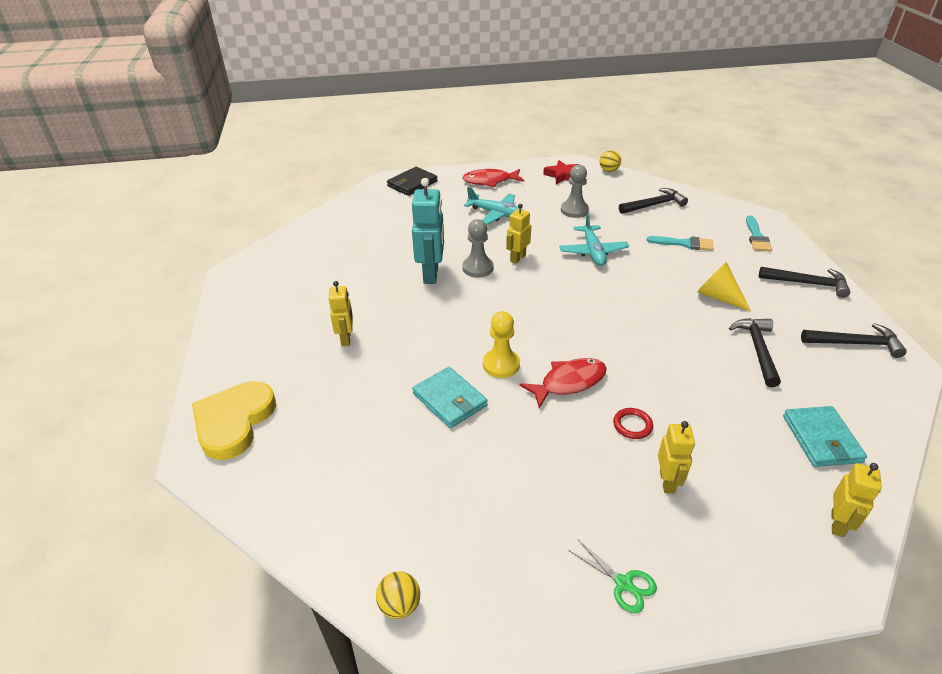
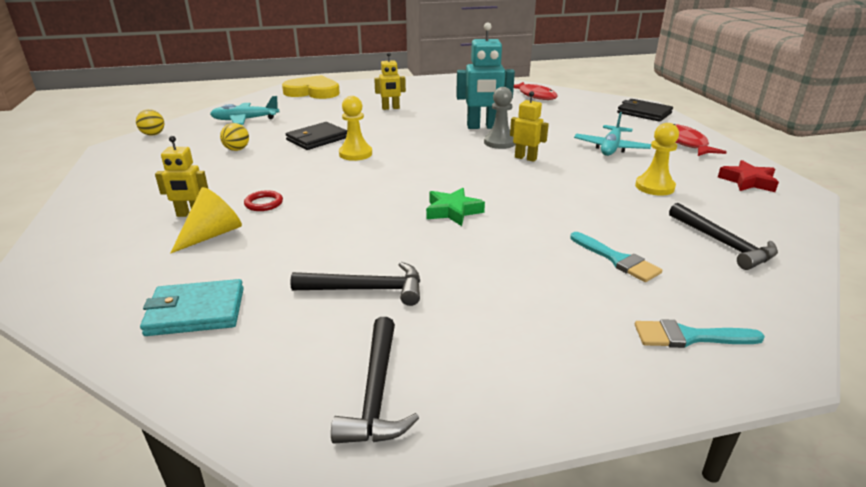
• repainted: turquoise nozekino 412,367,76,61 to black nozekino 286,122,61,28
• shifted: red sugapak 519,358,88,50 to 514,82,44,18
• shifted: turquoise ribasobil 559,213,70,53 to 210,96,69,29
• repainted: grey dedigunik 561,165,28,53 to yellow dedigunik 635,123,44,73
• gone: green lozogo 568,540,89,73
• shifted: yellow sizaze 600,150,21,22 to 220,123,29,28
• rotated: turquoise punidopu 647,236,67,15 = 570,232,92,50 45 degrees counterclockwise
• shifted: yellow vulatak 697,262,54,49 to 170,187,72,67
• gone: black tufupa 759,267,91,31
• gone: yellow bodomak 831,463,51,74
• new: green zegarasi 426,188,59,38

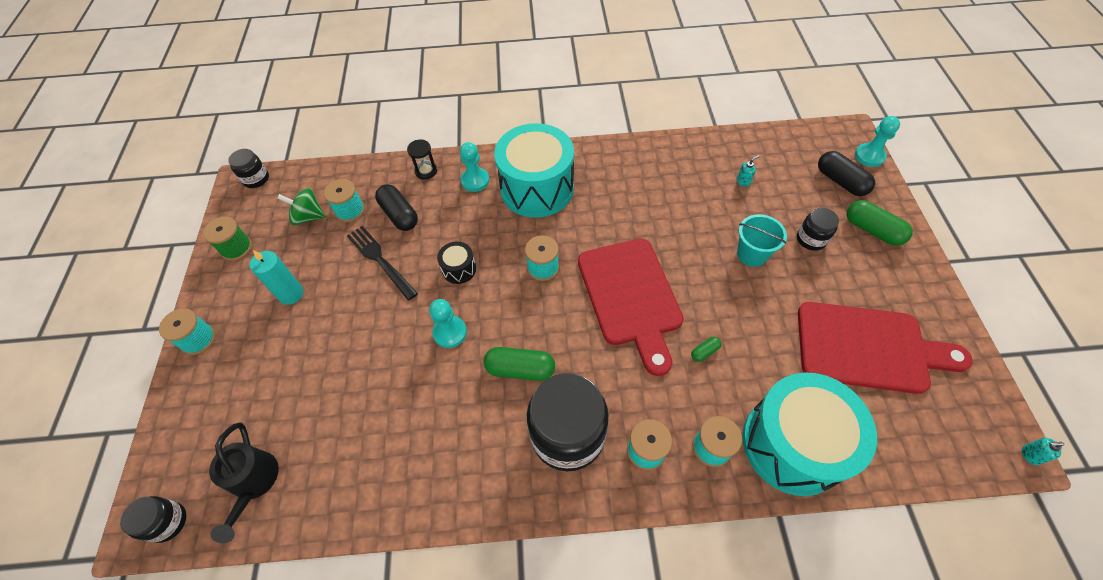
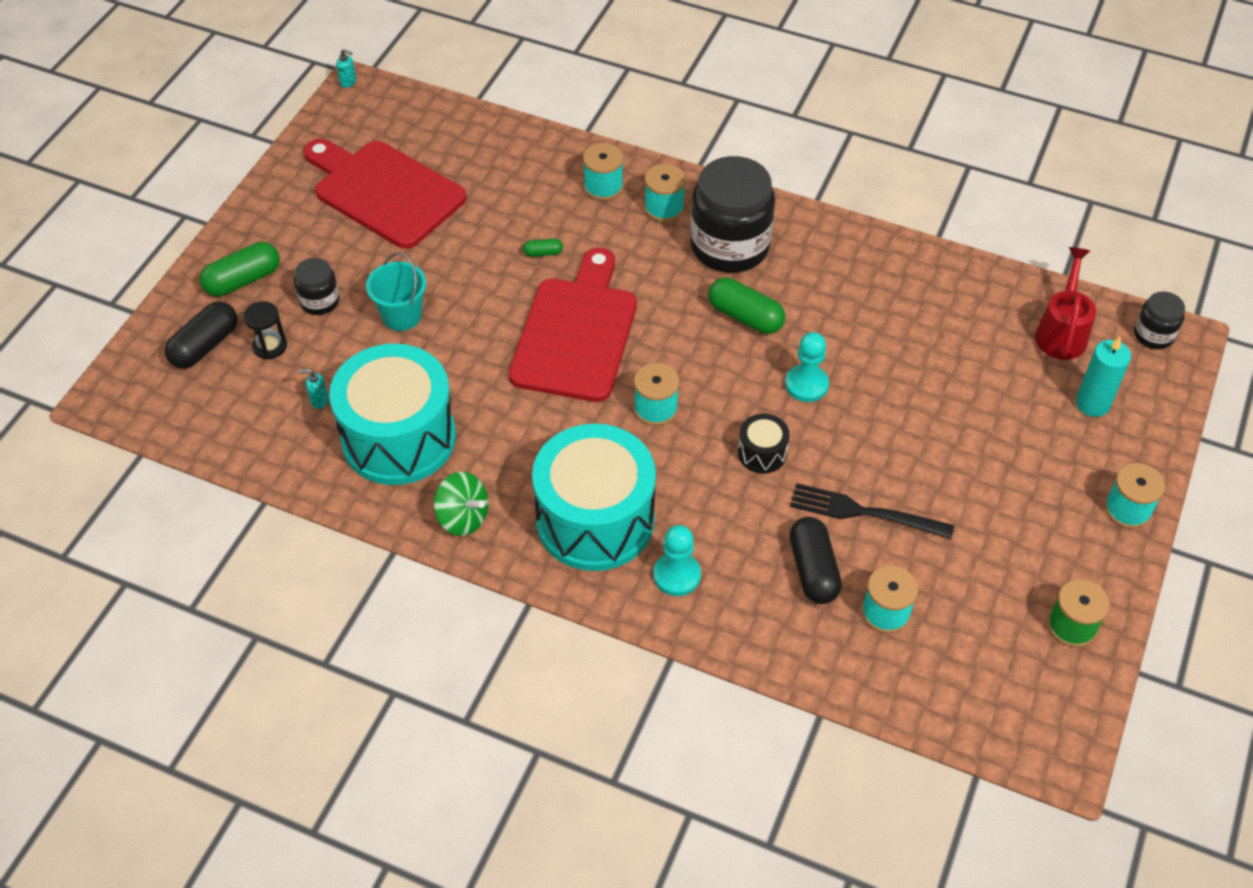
• repainted: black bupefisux 209,422,70,121 to red bupefisux 1035,247,61,113
• gone: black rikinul 228,149,41,39
• shifted: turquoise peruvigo 249,250,54,55 to 1076,337,55,80
• shifted: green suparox 277,188,48,37 to 434,472,55,64
• rotated: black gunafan 347,226,71,75 = 790,483,164,56 120 degrees clockwise
• shifted: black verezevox 407,140,30,40 to 243,301,44,58
• shifted: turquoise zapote 742,372,135,124 to 329,344,127,141
• rotated: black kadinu 818,151,57,45 = 165,301,72,68 45 degrees clockwise
• rotated: green kadinu 847,200,66,46 = 200,242,80,55 75 degrees clockwise
• gone: turquoise dedigunik 855,116,45,51

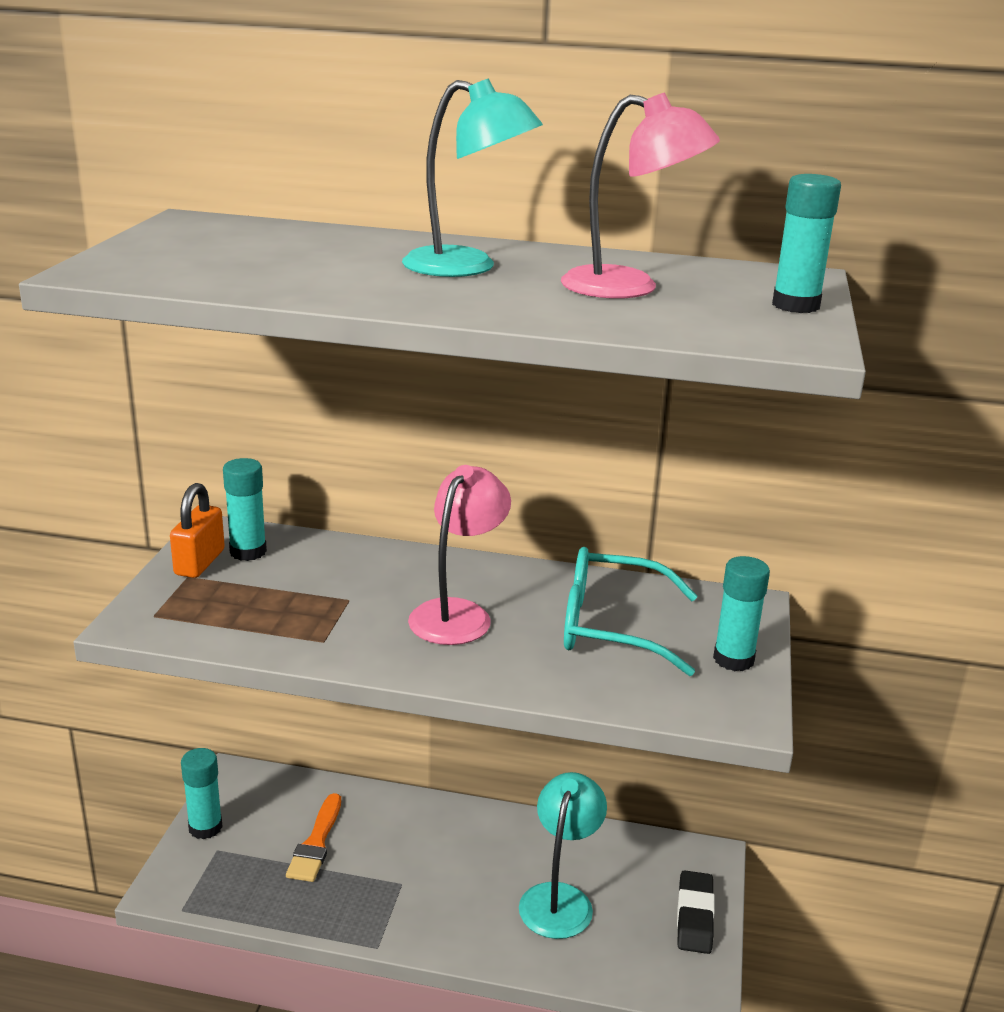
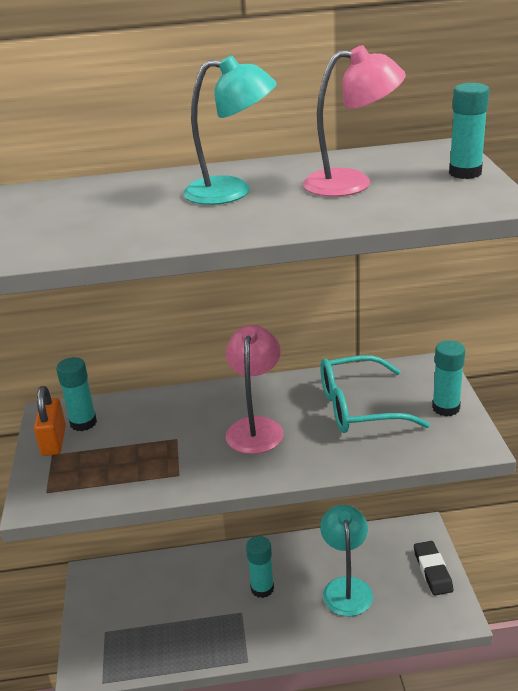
• shifted: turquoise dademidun 181,748,42,91 to 246,536,28,62
• gone: orange punidopu 286,793,55,89

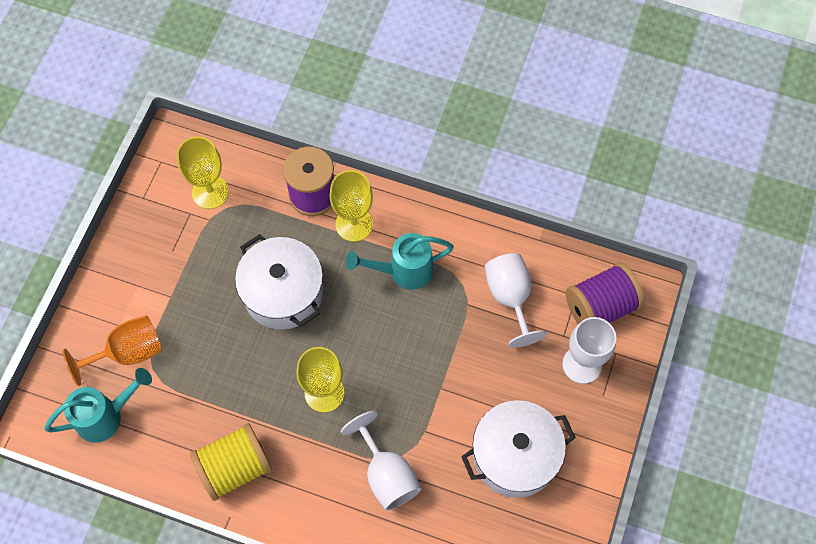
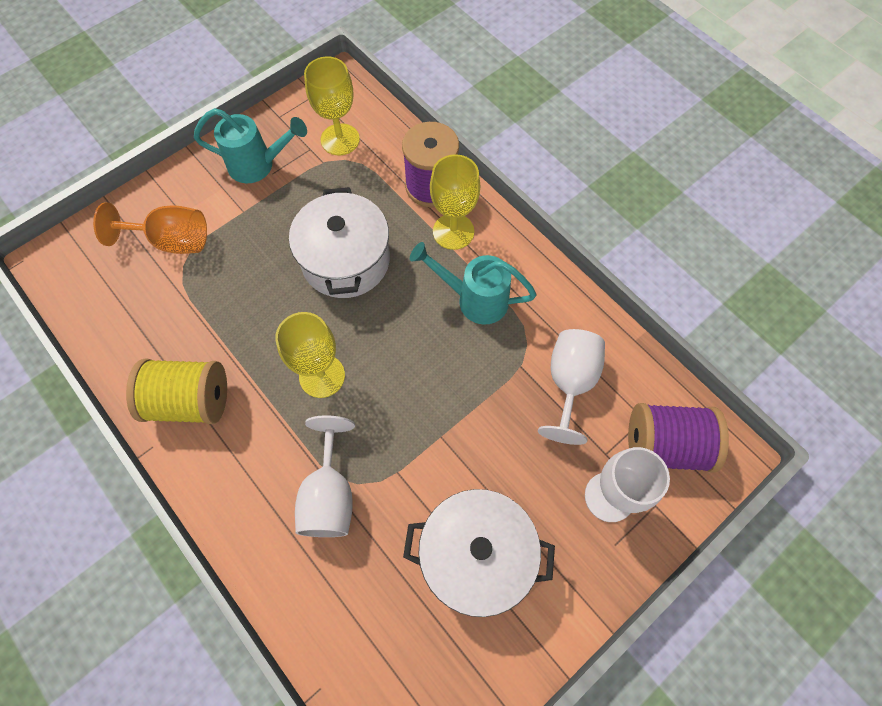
• shifted: turquoise bupefisux 44,368,108,75 to 194,108,113,75

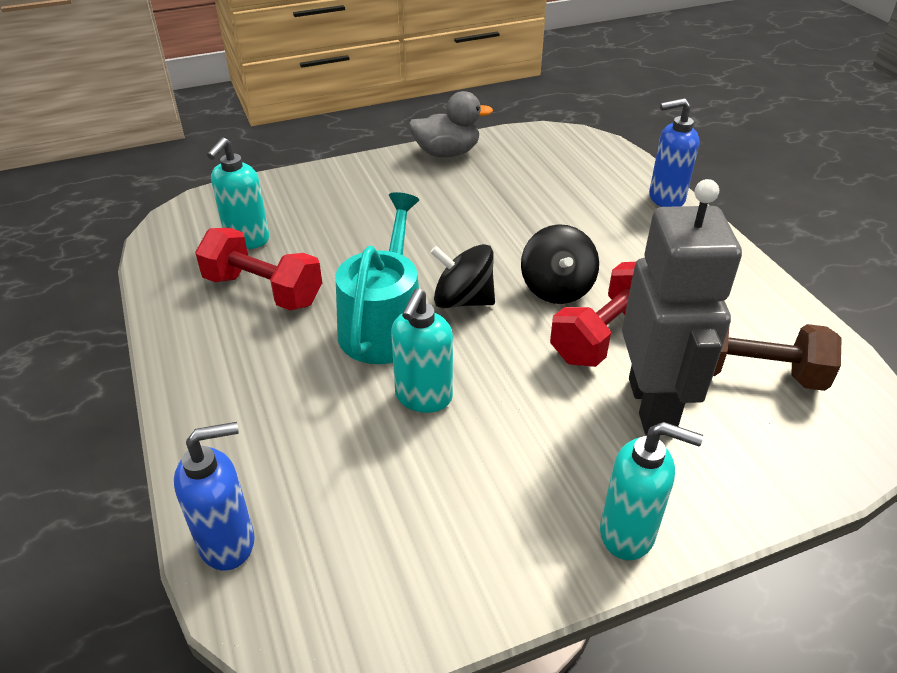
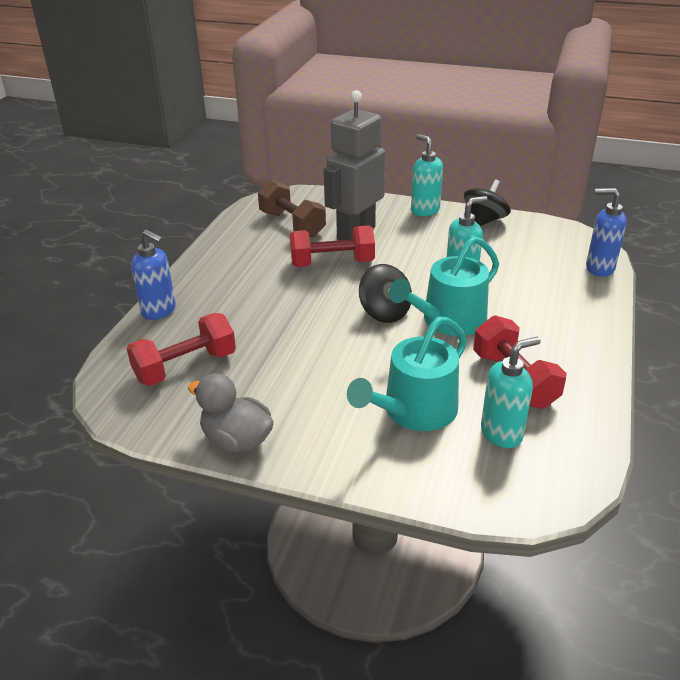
• shifted: black suparox 521,224,78,80 to 464,179,47,47
• new: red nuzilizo 127,313,109,73
• new: turquoise bupefisux 347,316,120,115

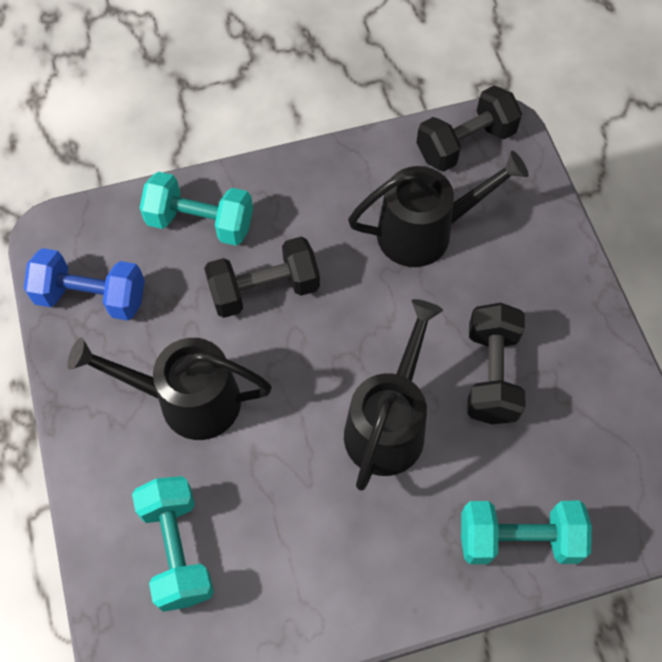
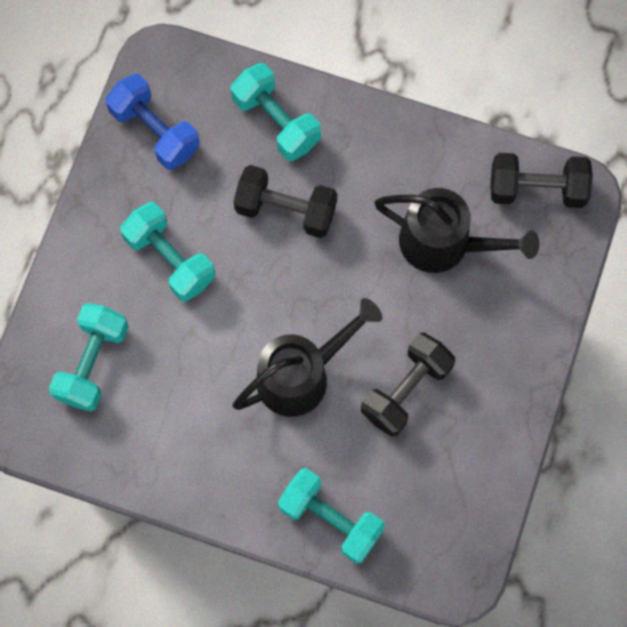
• swapped: black bupefisux 67,338,205,102 to turquoise nuzilizo 120,202,95,100

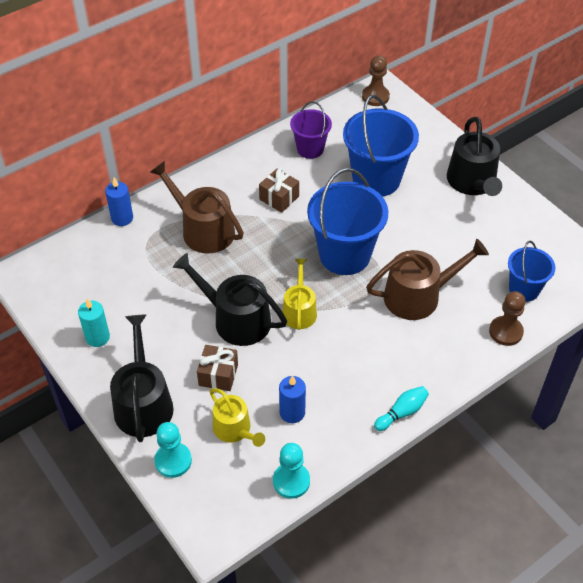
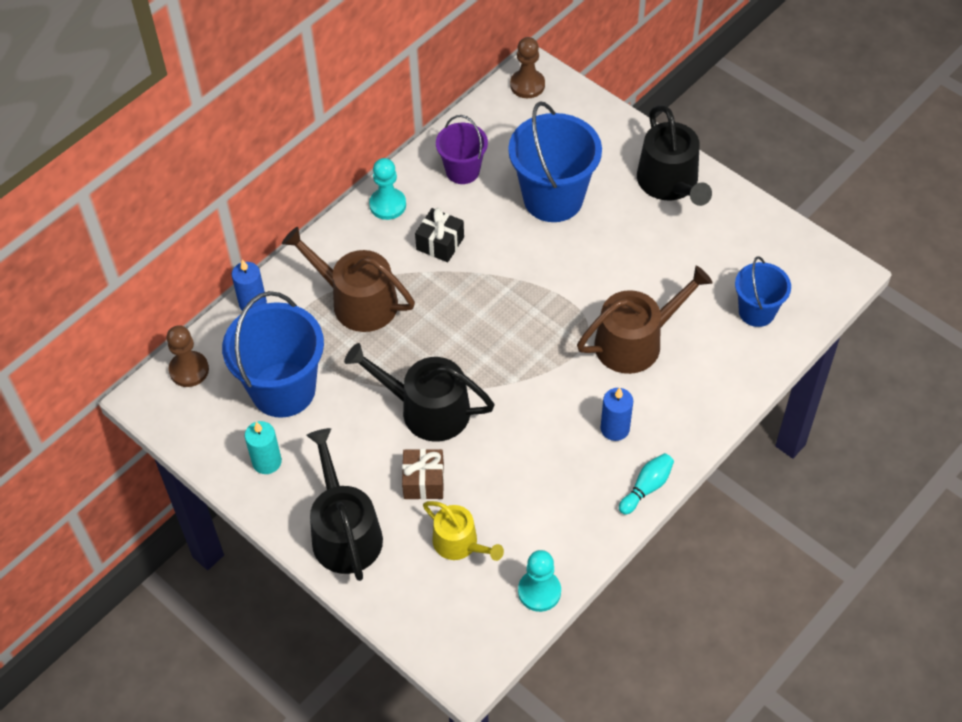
• shifted: turquoise dedigunik 154,422,38,56 to 369,158,37,62
• repainted: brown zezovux 259,168,40,45 to black zezovux 415,208,49,54
• shifted: blue peruvigo 279,375,27,48 to 600,388,33,53
• gone: yellow bupefisux 282,259,35,71
• shifted: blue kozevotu 307,168,81,107 to 222,291,102,127
• shifted: brown dedigunik 489,291,37,55 to 167,325,42,62

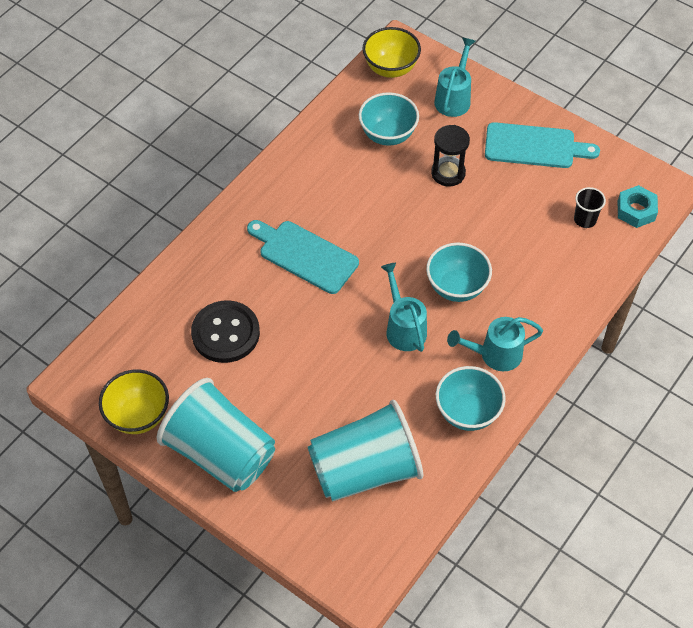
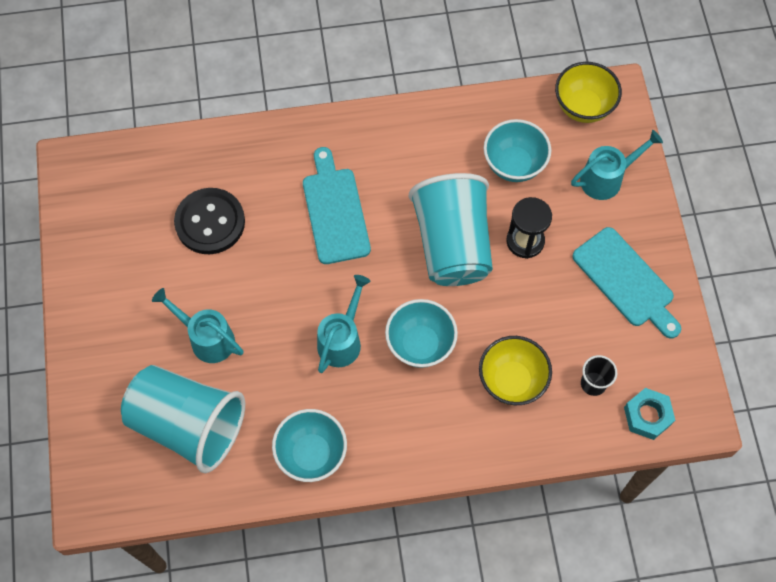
• shifted: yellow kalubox 99,369,70,65 to 479,336,73,69
• shifted: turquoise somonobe 157,378,118,114 to 409,173,84,113
• shifted: turquoise bupefisux 447,317,96,54 to 152,288,92,75

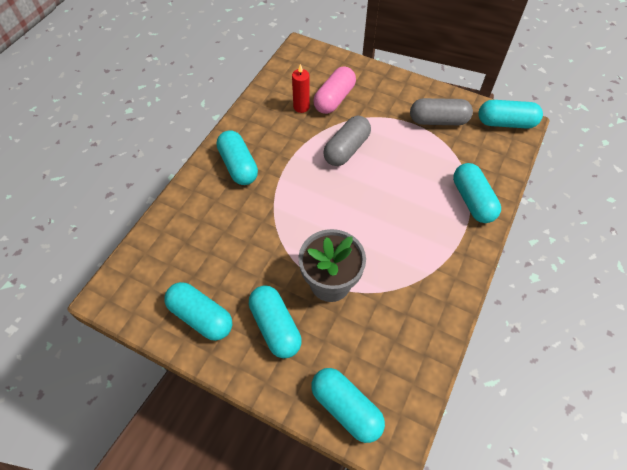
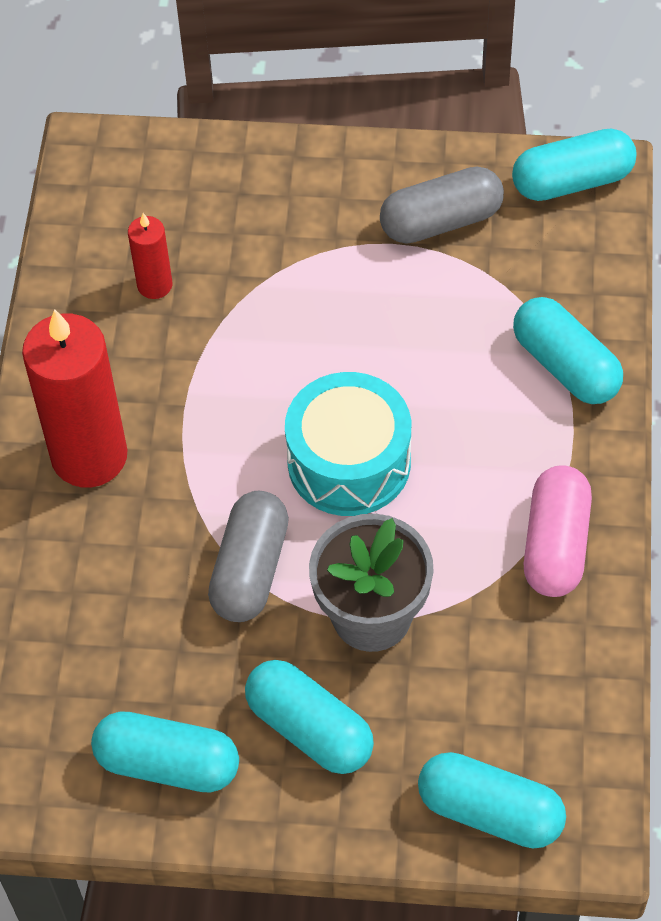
• swapped: turquoise kadinu 217,130,41,55 to red peruvigo 22,309,106,178
• shifted: pink kadinu 313,67,43,47 to 524,465,68,132
• shifted: grey kadinu 323,116,48,50 to 208,491,81,131
• new: turquoise zapote 285,372,126,144

